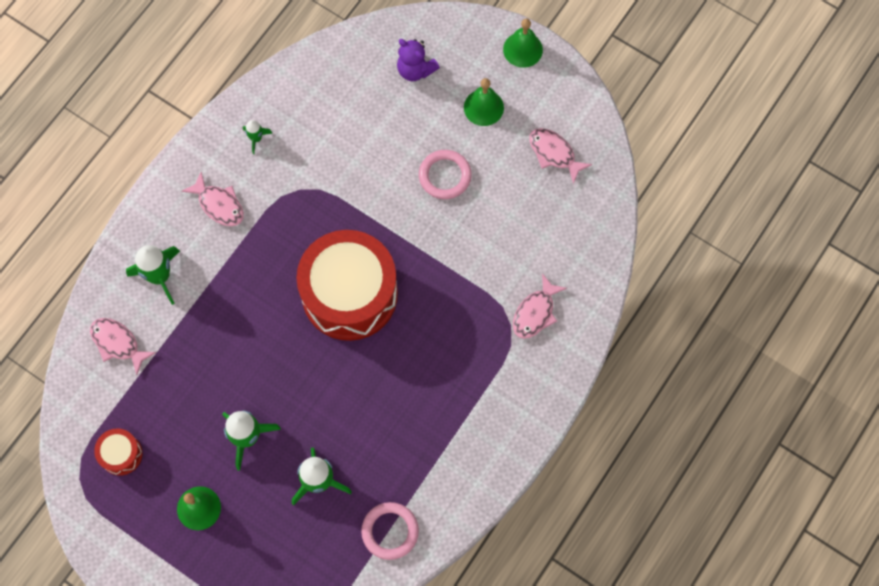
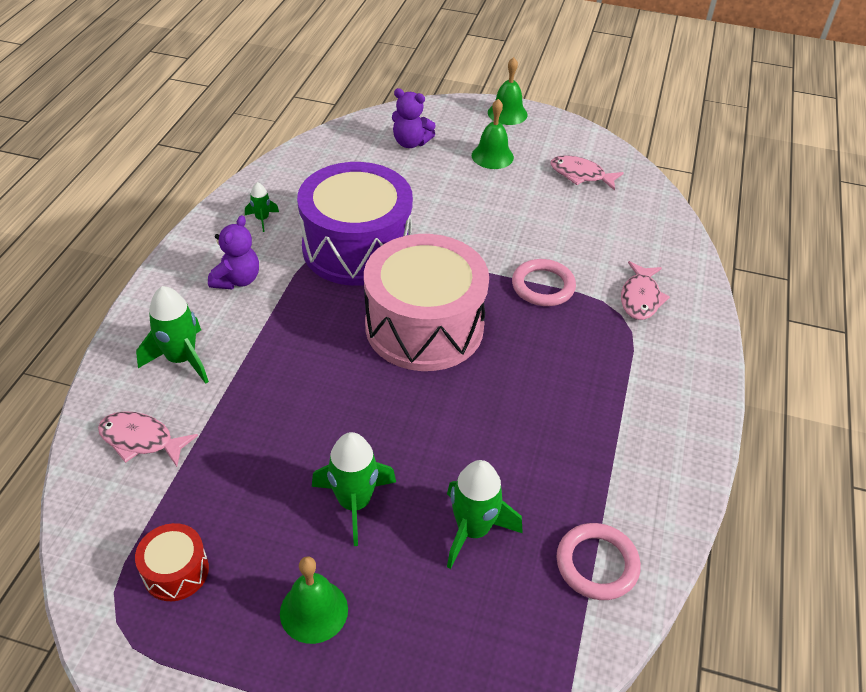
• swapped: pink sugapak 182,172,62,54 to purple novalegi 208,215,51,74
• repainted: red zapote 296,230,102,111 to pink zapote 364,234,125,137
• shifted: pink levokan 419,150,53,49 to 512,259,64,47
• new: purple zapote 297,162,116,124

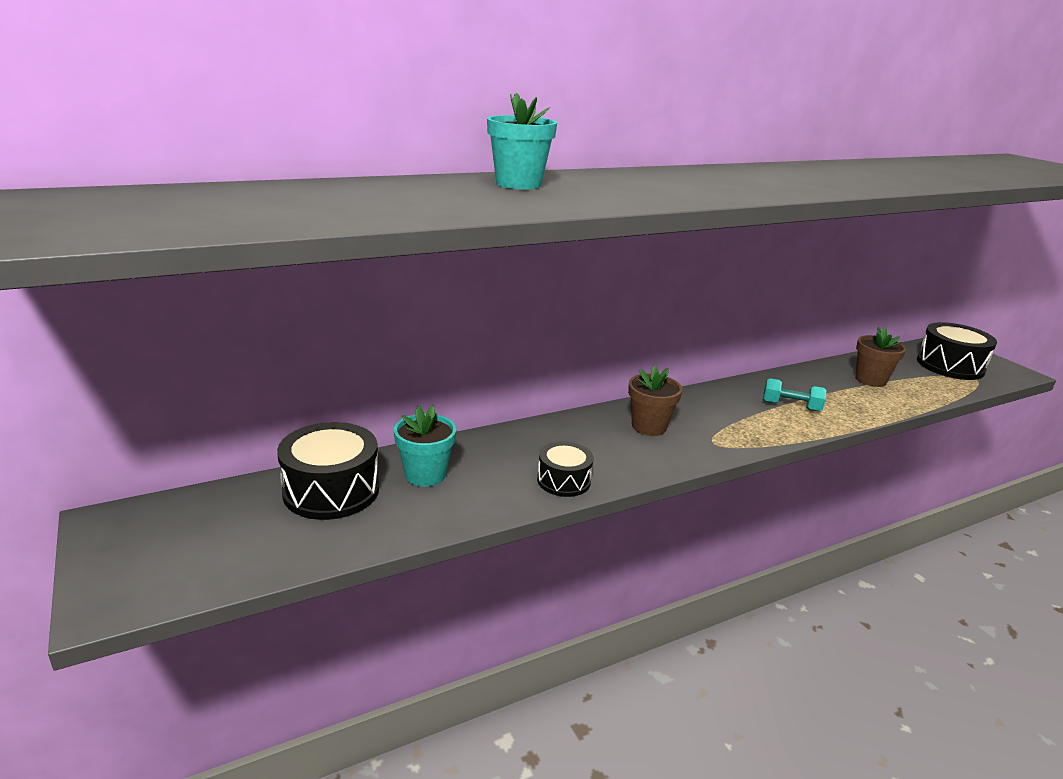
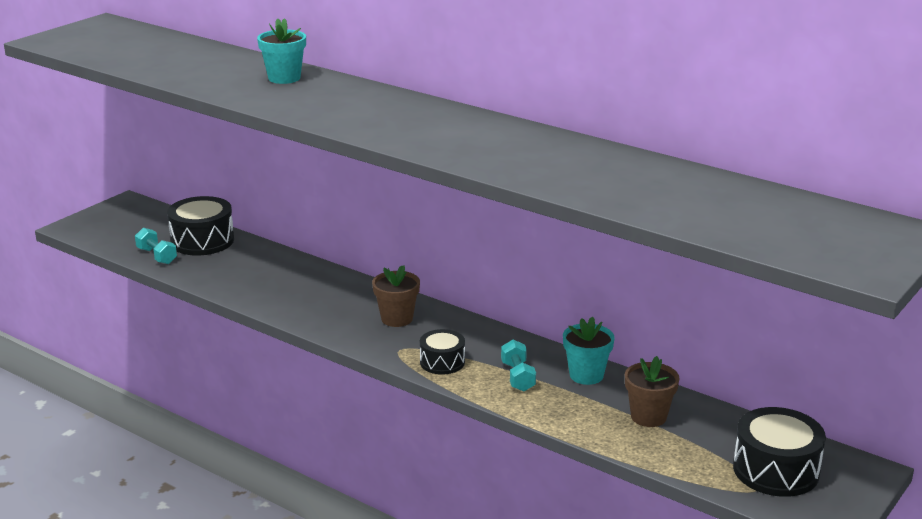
• shifted: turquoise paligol 394,405,62,82 to 563,316,52,69
• shifted: black zapote 537,441,57,56 to 420,329,45,46
• new: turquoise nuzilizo 135,228,42,36

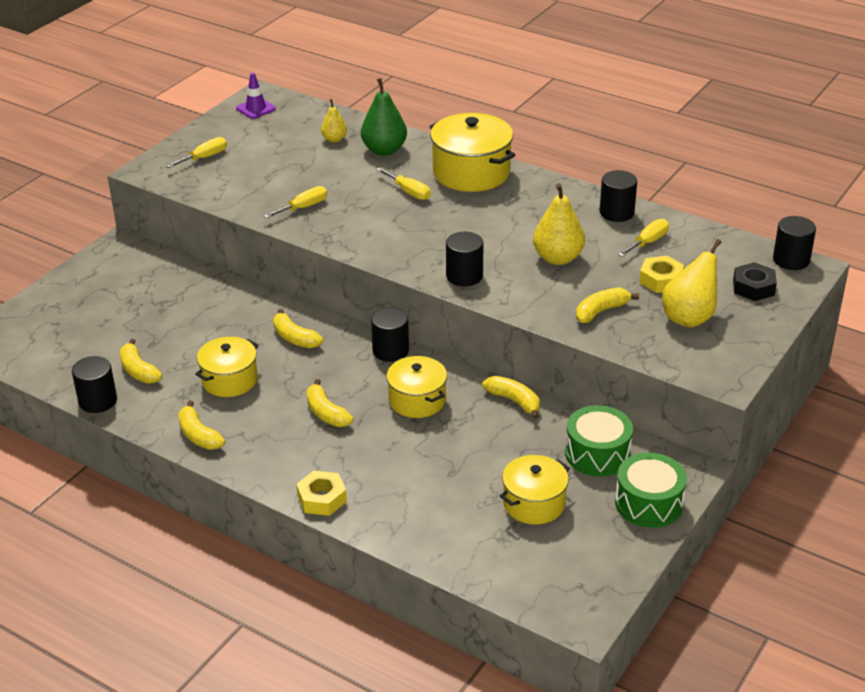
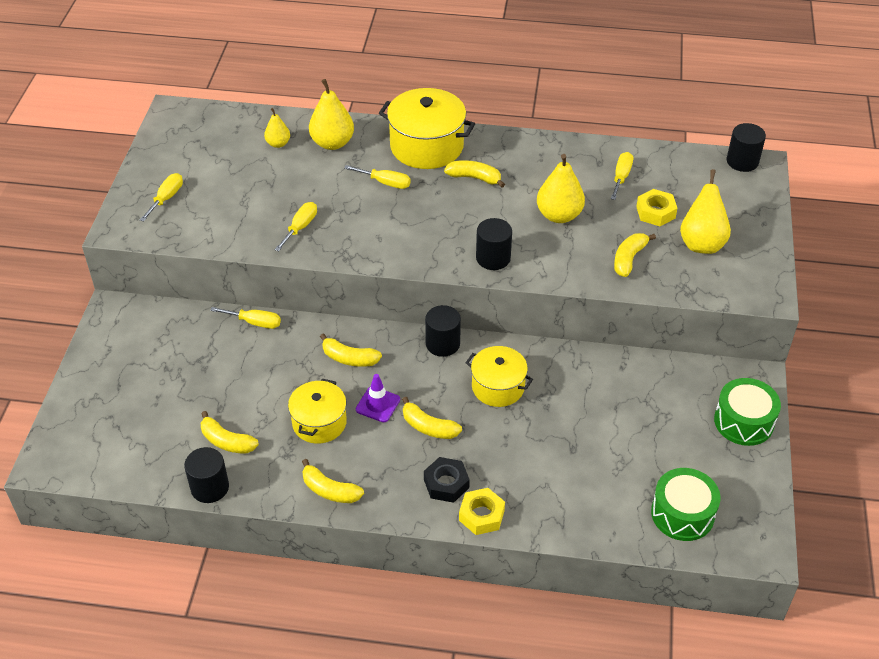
• shifted: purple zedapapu 236,73,40,46 to 356,374,44,48
• repainted: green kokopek 361,78,46,77 to yellow kokopek 309,79,45,71
• shifted: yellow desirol 482,376,58,43 to 444,160,61,28
• gone: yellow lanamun 500,455,70,70
• shifted: green zapote 565,405,68,71 to 651,468,70,73
• gone: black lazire 600,170,37,52
• shifted: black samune 733,262,44,39 to 424,457,46,46
• new: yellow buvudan 210,307,71,22

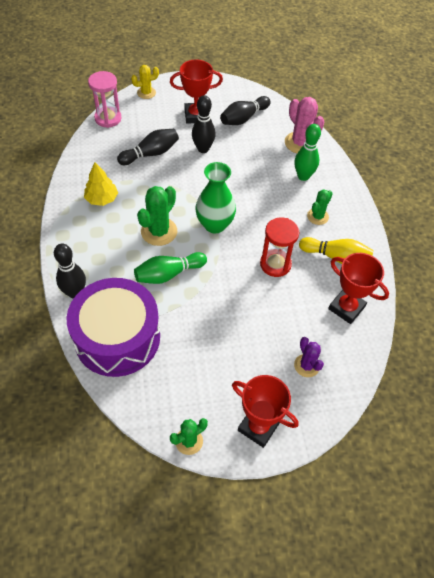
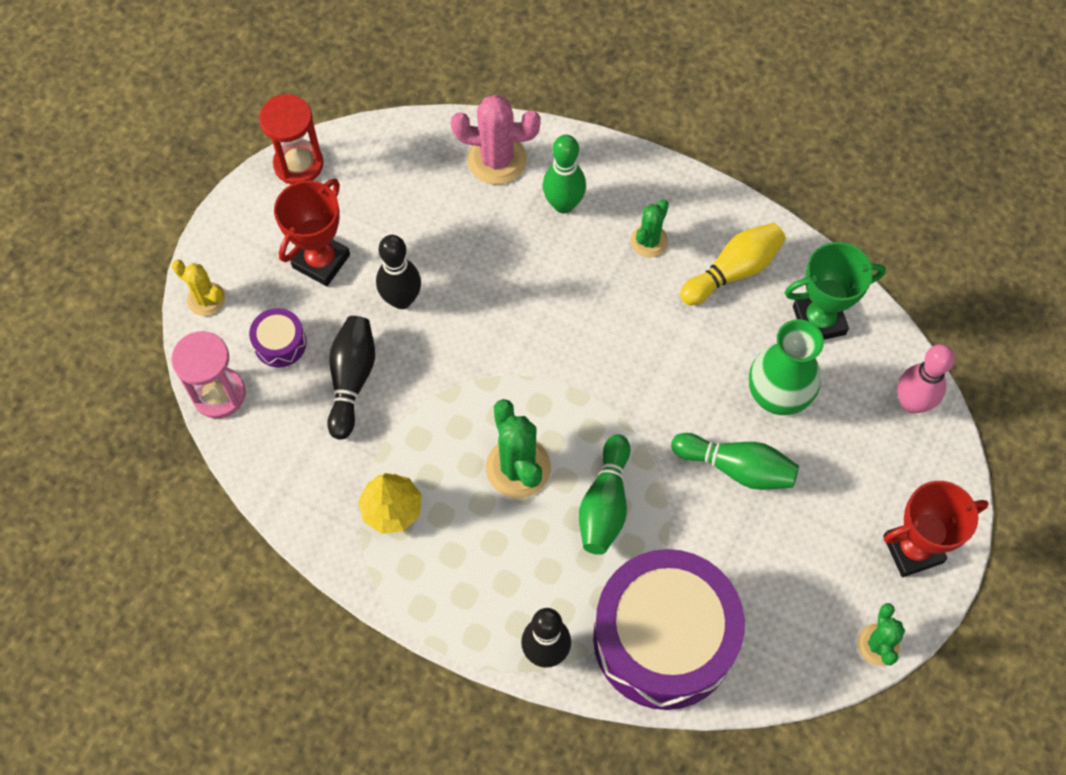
• rotated: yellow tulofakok 131,65,28,34 = 172,260,53,56 75 degrees counterclockwise
• shifted: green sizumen 195,162,41,71 to 749,319,75,96
• gone: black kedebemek 220,96,50,29
• shifted: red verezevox 260,218,39,59 to 259,94,65,91
• gone: purple tulofakok 294,337,30,40
• rotated: green tulofakok 307,189,26,36 = 631,199,38,58 45 degrees clockwise
• repainted: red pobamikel 328,253,61,71 to green pobamikel 785,242,101,98
• new: purple zapote 249,308,57,60
• new: green kedebemek 671,433,128,57
• new: pink kedebemek 897,344,58,69

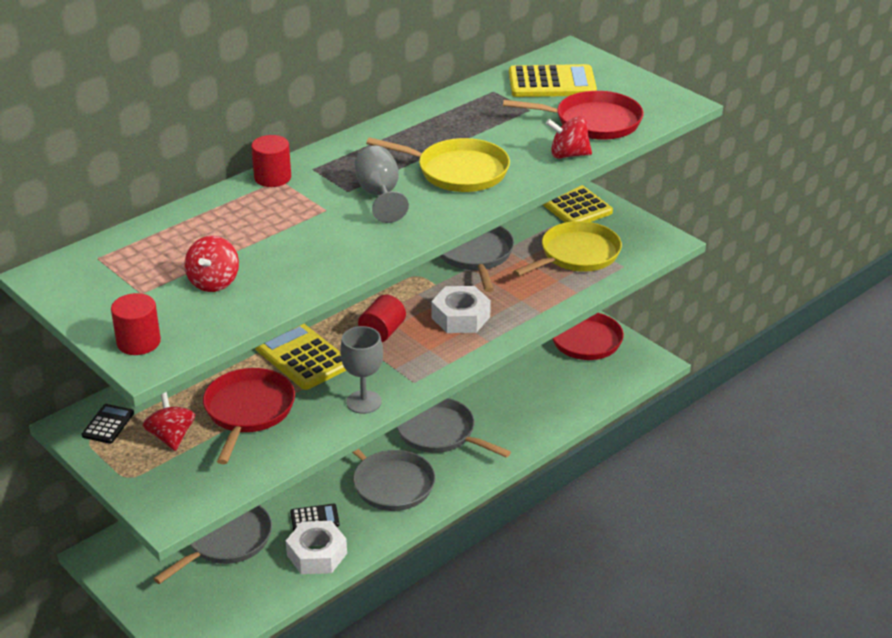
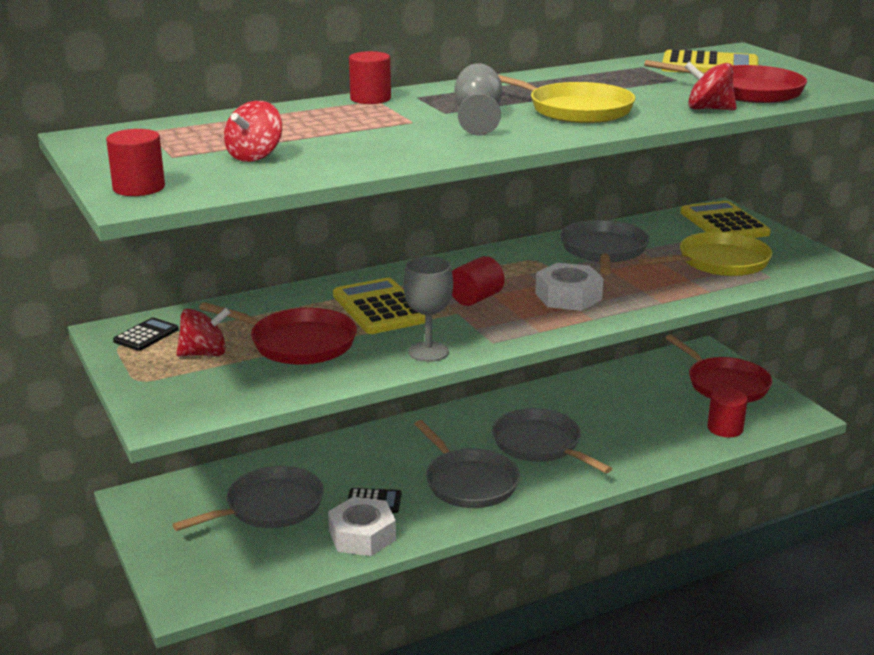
• rotated: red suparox 143,392,52,59 = 176,308,55,48 75 degrees clockwise
• rotated: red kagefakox 203,368,92,96 = 199,302,158,63 90 degrees clockwise
• new: red lazire 707,388,41,49

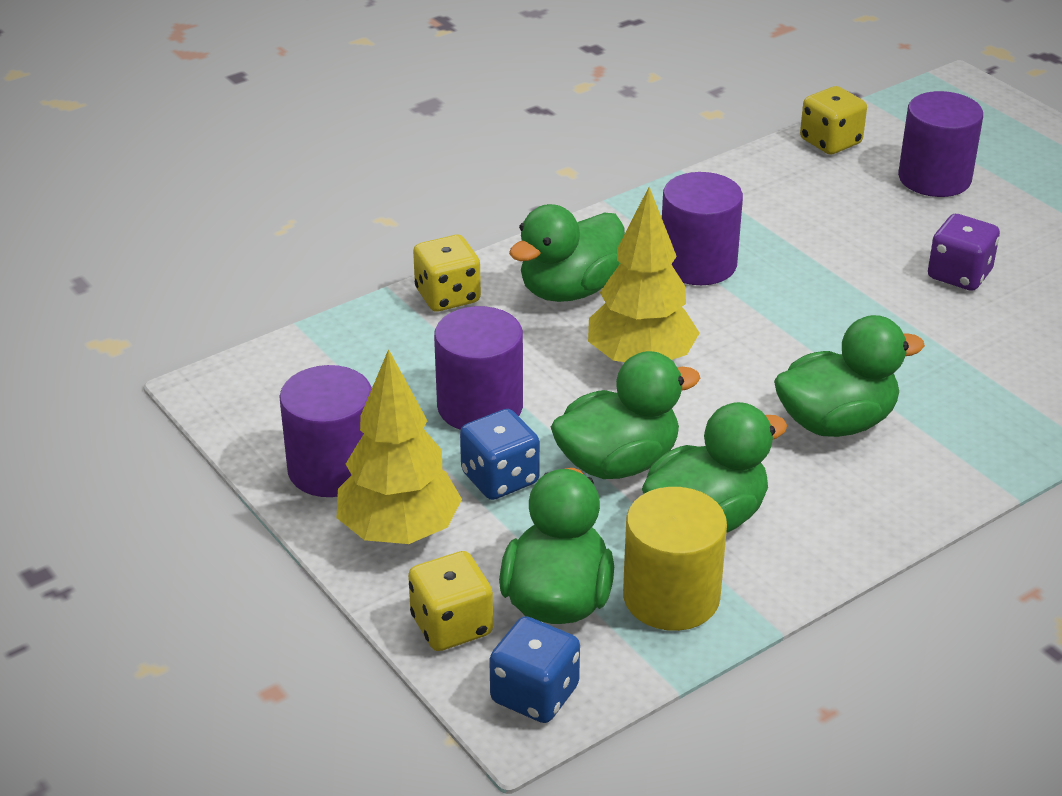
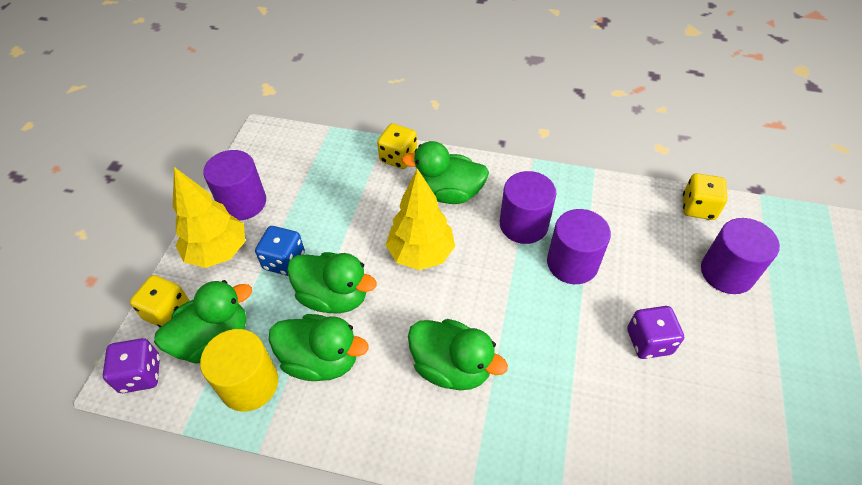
• shifted: purple lazire 434,306,89,124 to 547,209,64,75
• repainted: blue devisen 489,616,91,107 to purple devisen 103,338,57,55

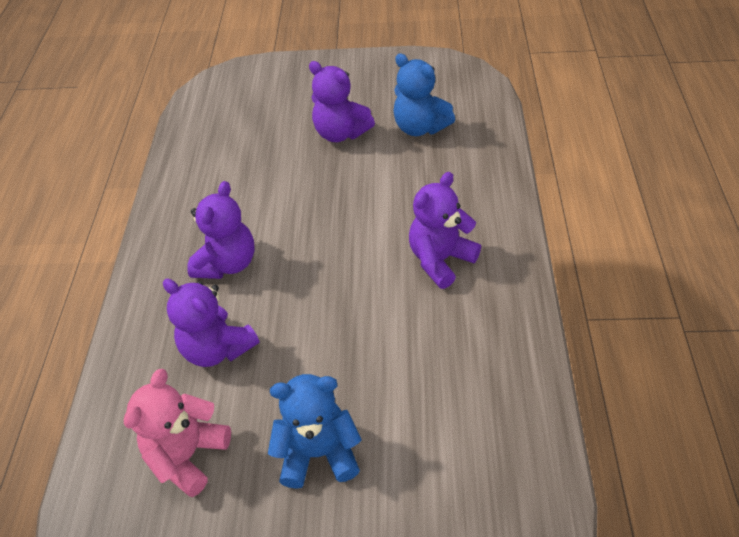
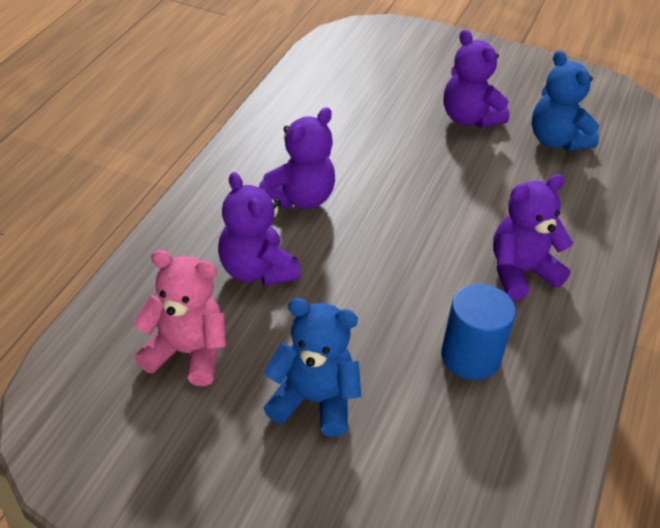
• rotated: pink novalegi 124,369,107,128 = 133,250,93,136 60 degrees clockwise
• new: blue lazire 441,284,75,96

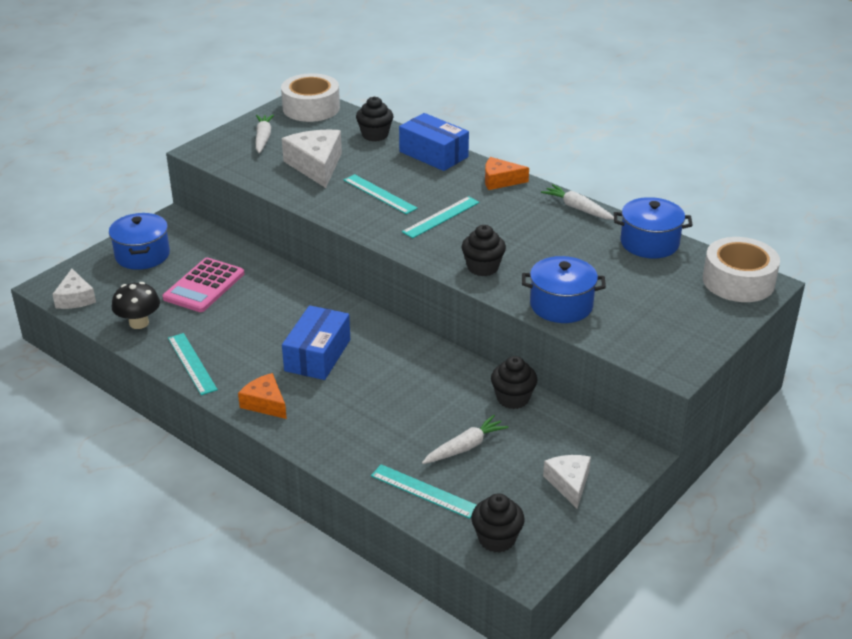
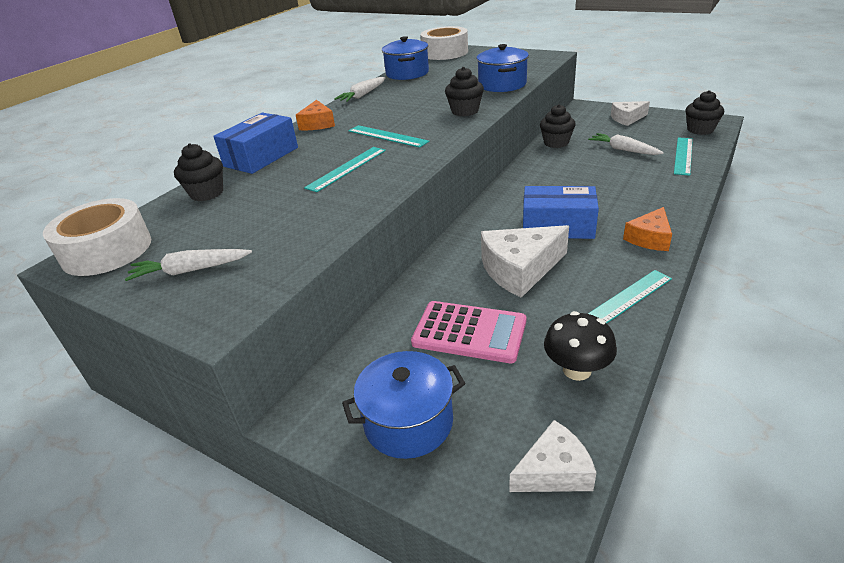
• shifted: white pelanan 282,130,60,58 to 481,225,88,73

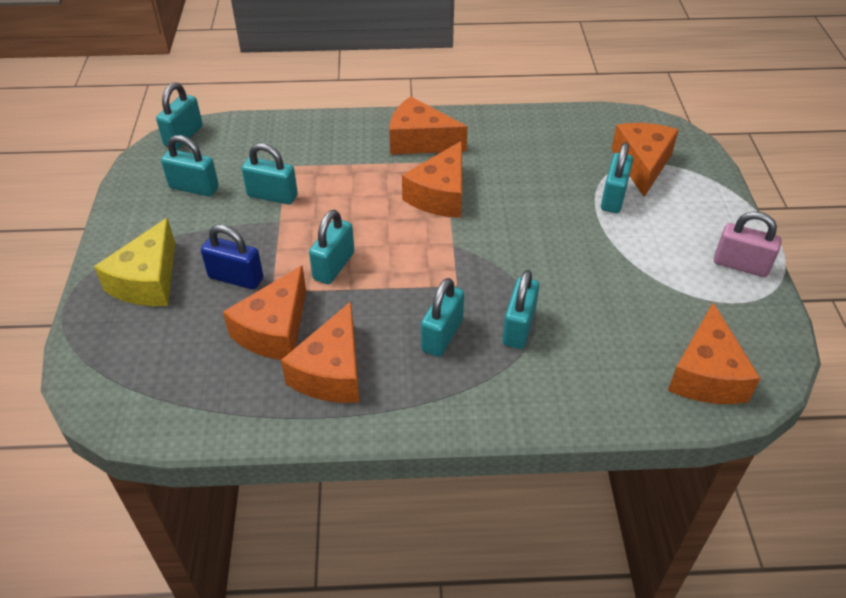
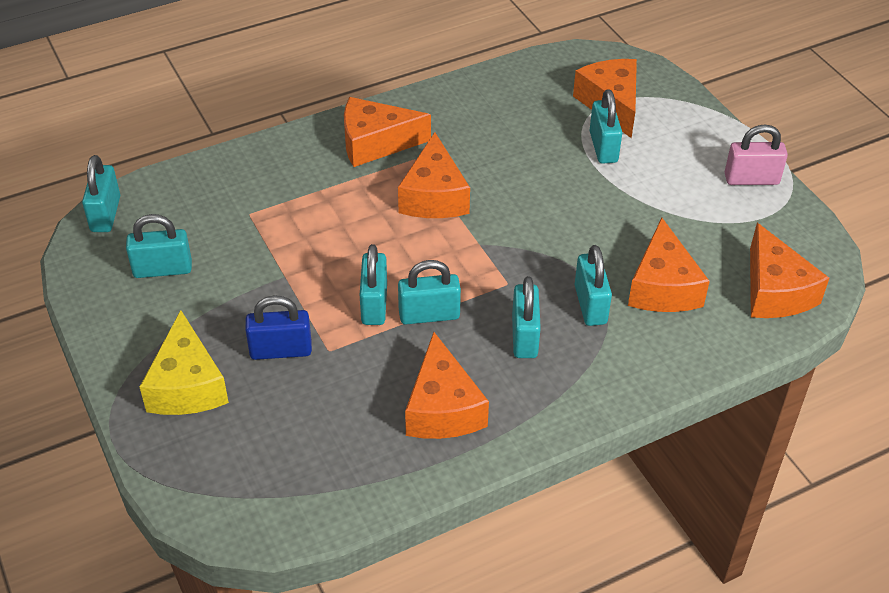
• shifted: orange pelanan 223,266,83,94 to 628,218,82,94
• shifted: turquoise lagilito 242,143,56,62 to 398,260,63,64

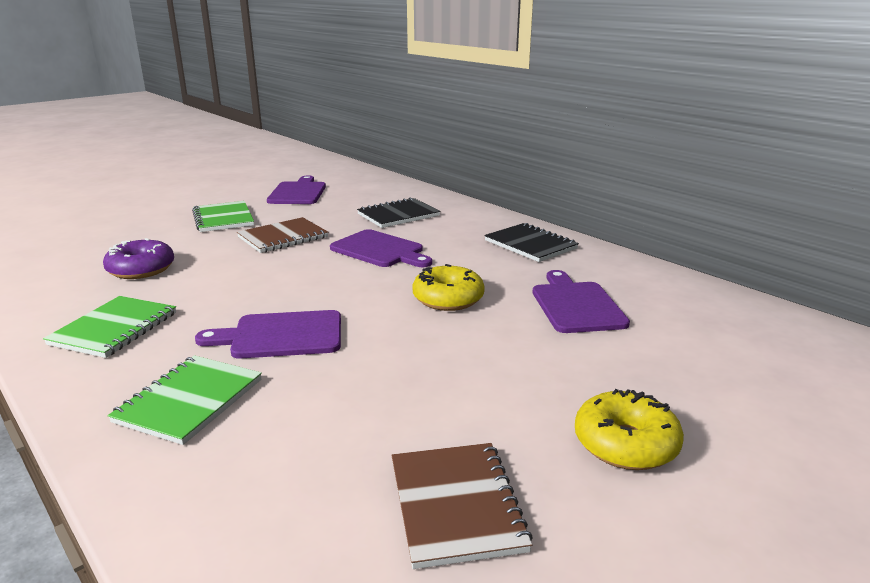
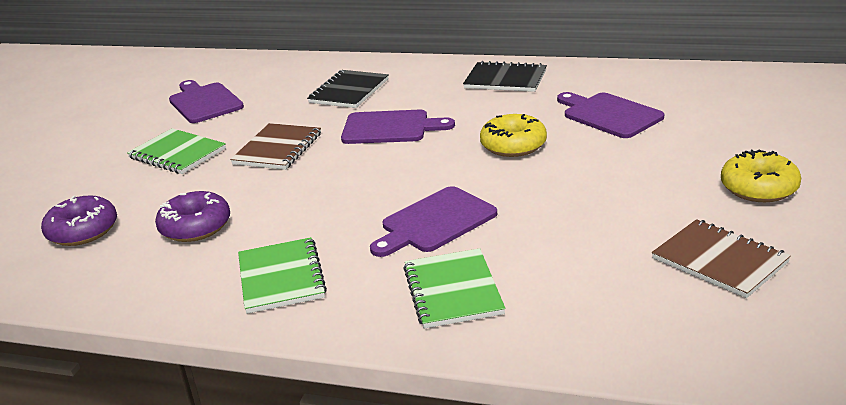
• new: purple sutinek 41,195,76,51

